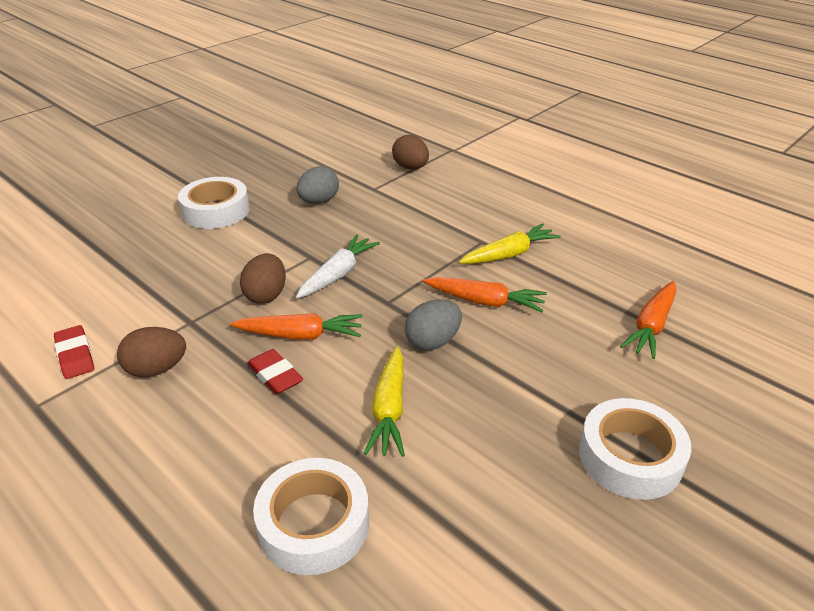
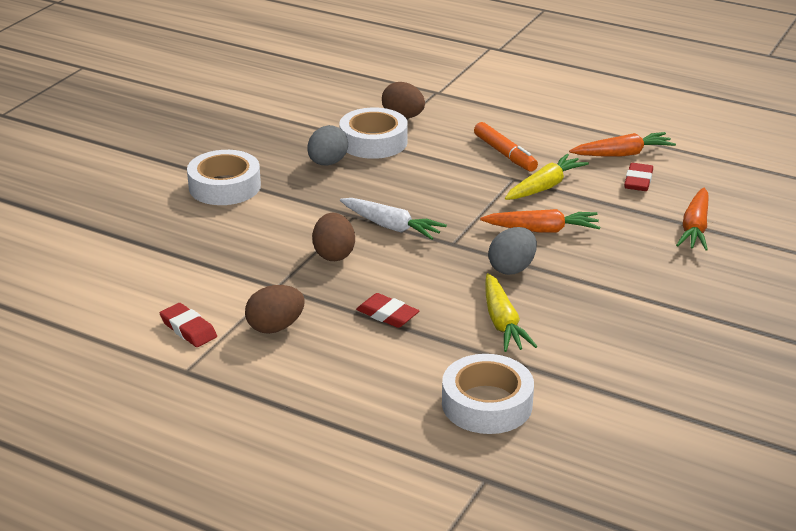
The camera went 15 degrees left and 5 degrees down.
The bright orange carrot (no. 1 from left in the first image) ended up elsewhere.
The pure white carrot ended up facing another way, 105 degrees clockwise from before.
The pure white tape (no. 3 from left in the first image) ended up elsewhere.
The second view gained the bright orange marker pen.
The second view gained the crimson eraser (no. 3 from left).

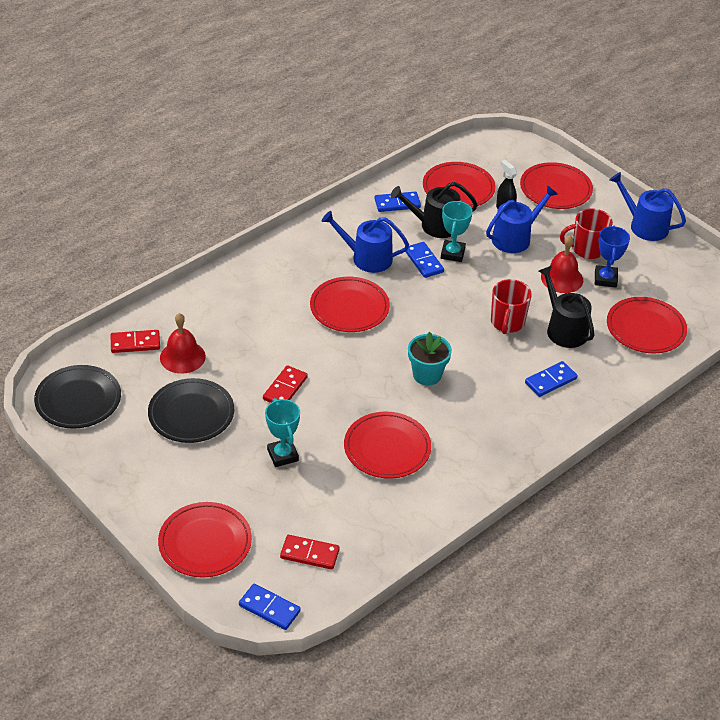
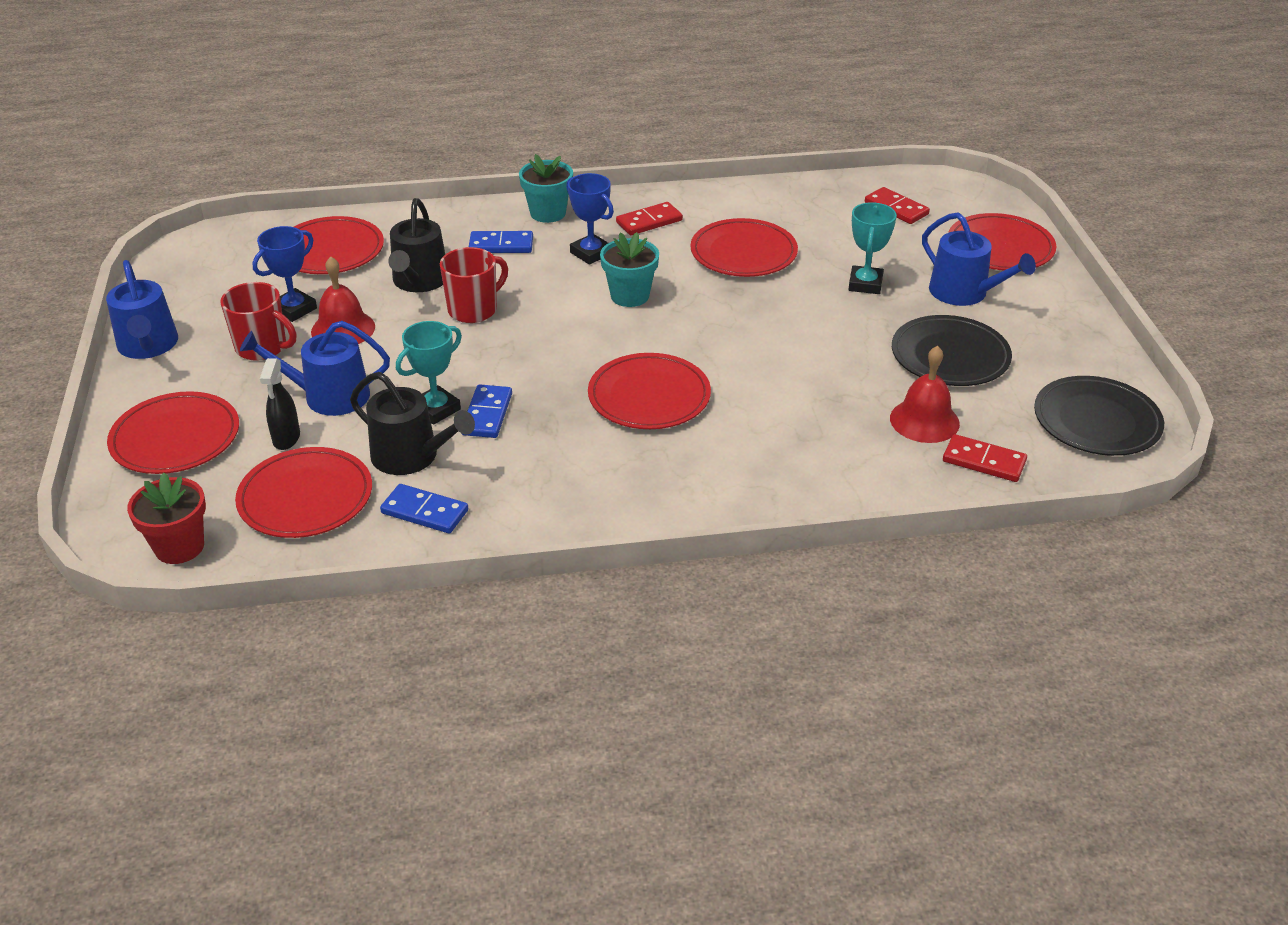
The camera went 145 degrees left and 5 degrees down.
The second view lost the royal blue domino piece (no. 1 from left).
The crimson domino piece (no. 2 from left in the first image) ended up elsewhere.
The royal blue watering can (no. 1 from left in the first image) ended up elsewhere.
The second view gained the crimson plant pot.
The second view gained the teal plant pot (no. 1 from left).
The second view gained the royal blue award cup (no. 2 from left).

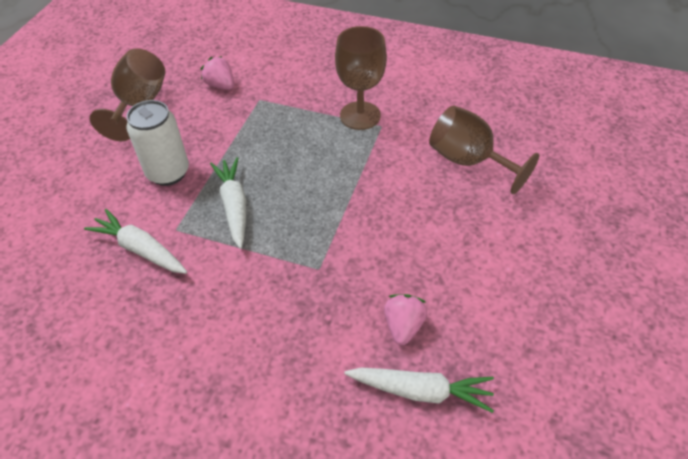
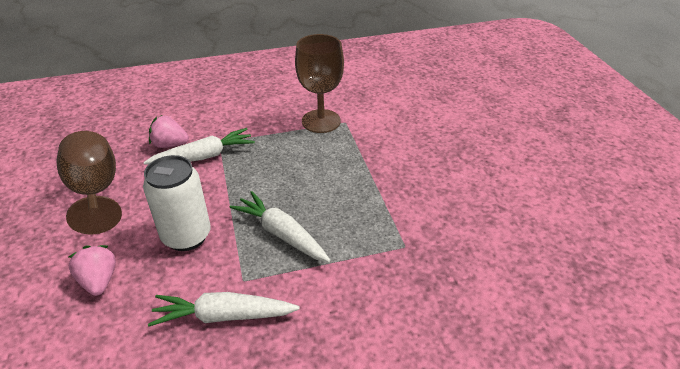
The camera went 35 degrees left and 10 degrees down.
The pure white carrot (no. 3 from left in the first image) ended up elsewhere.
The rose-pink berry (no. 2 from left in the first image) ended up elsewhere.
The second view lost the dark brown chalice (no. 3 from left).

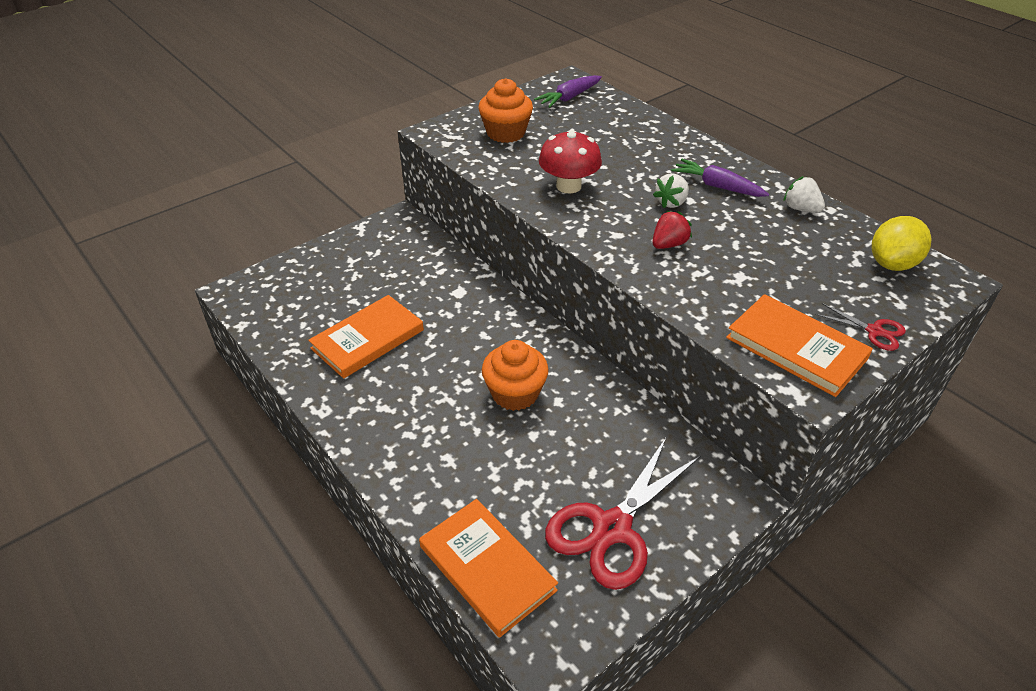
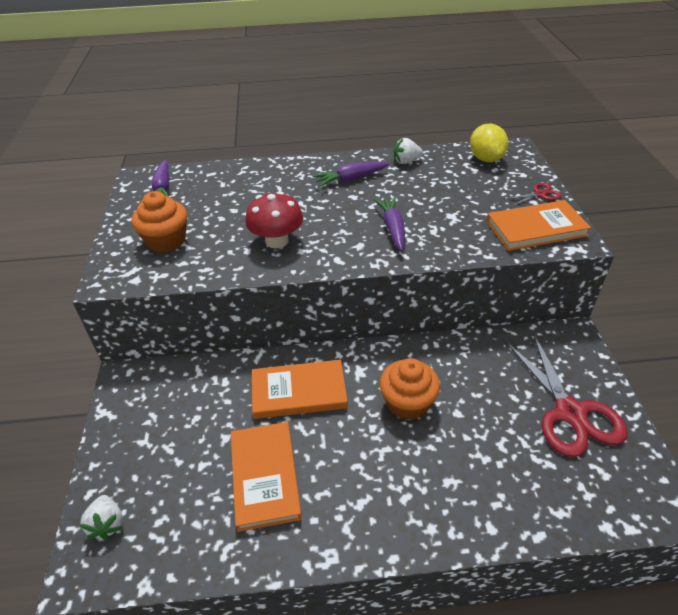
The camera went 55 degrees left and 0 degrees up.
The bright orange hardcover (no. 2 from left) ended up elsewhere.
The pure white berry (no. 1 from left) ended up elsewhere.
Where the crimson berry stood, the purple carrot (no. 3 from left) came to stand.

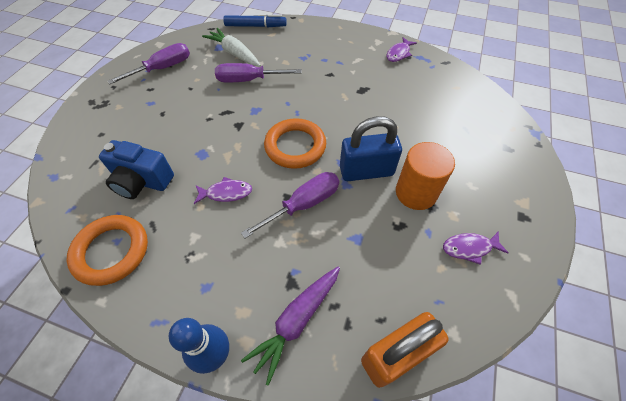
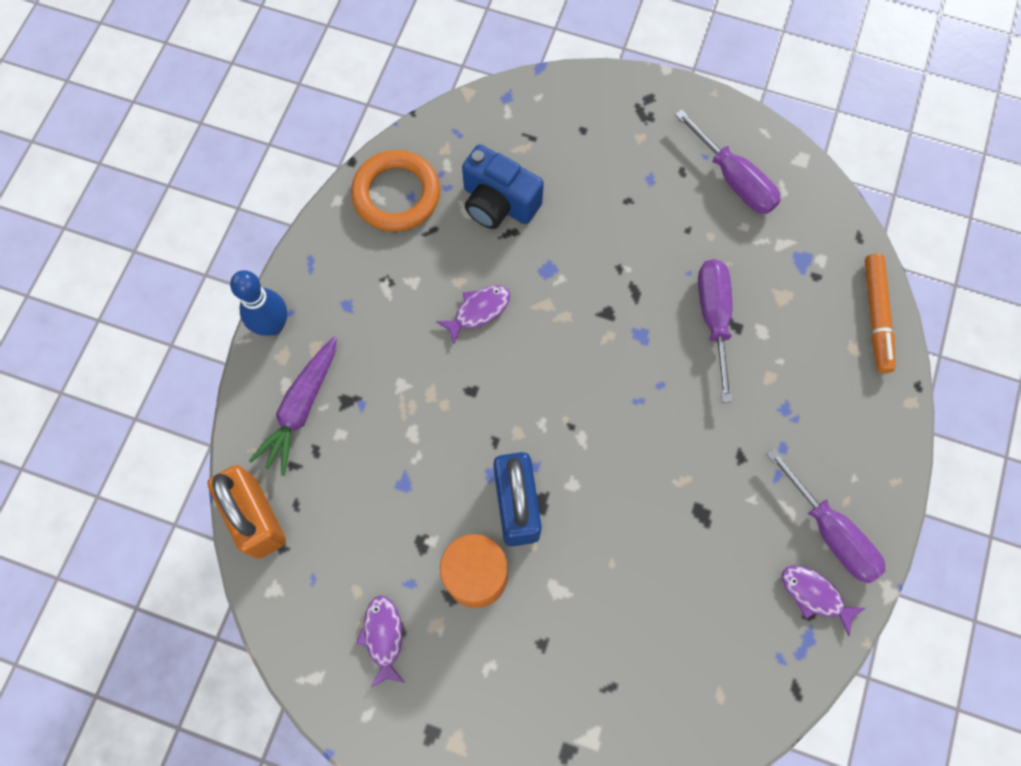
The camera went 90 degrees right and 15 degrees up.
The royal blue photo camera ended up facing another way, 75 degrees counterclockwise from before.
The purple fish figure (no. 1 from left in the first image) ended up facing another way, 120 degrees counterclockwise from before.
The second view lost the pure white carrot.
What was the royal blue marker pen turned into the bright orange marker pen.
The purple hand screwdriver (no. 3 from left) ended up elsewhere.
The purple carrot ended up facing another way, 105 degrees counterclockwise from before.
The second view lost the bright orange ring (no. 2 from left).

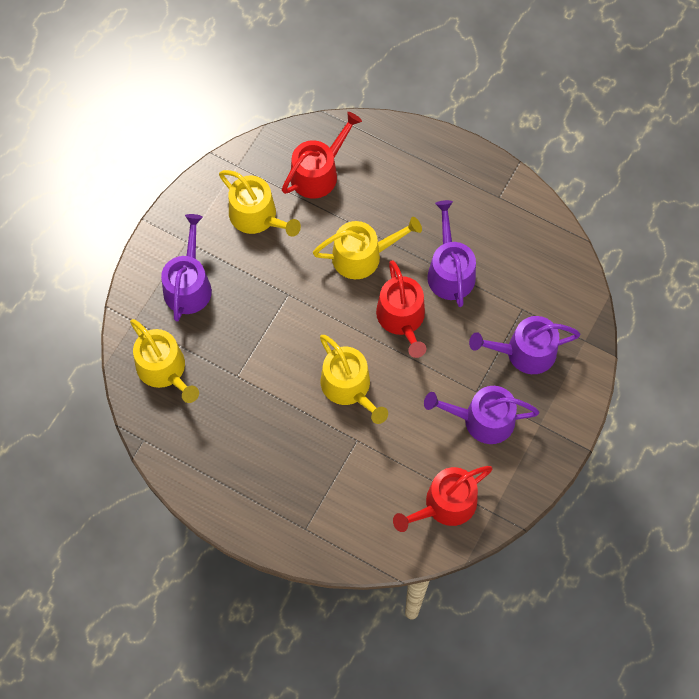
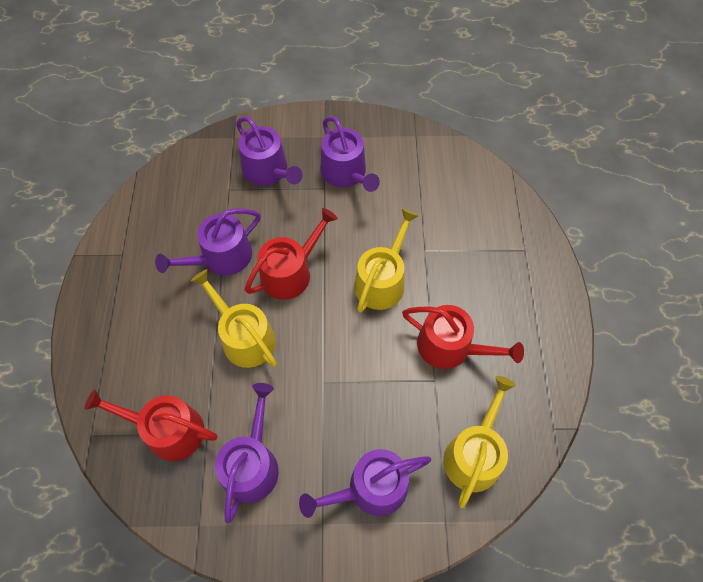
The camera went 120 degrees left and 5 degrees down.
What was the golden watering can (no. 2 from left) turned into the purple watering can (no. 2 from left).
The crimson watering can (no. 3 from left) ended up elsewhere.

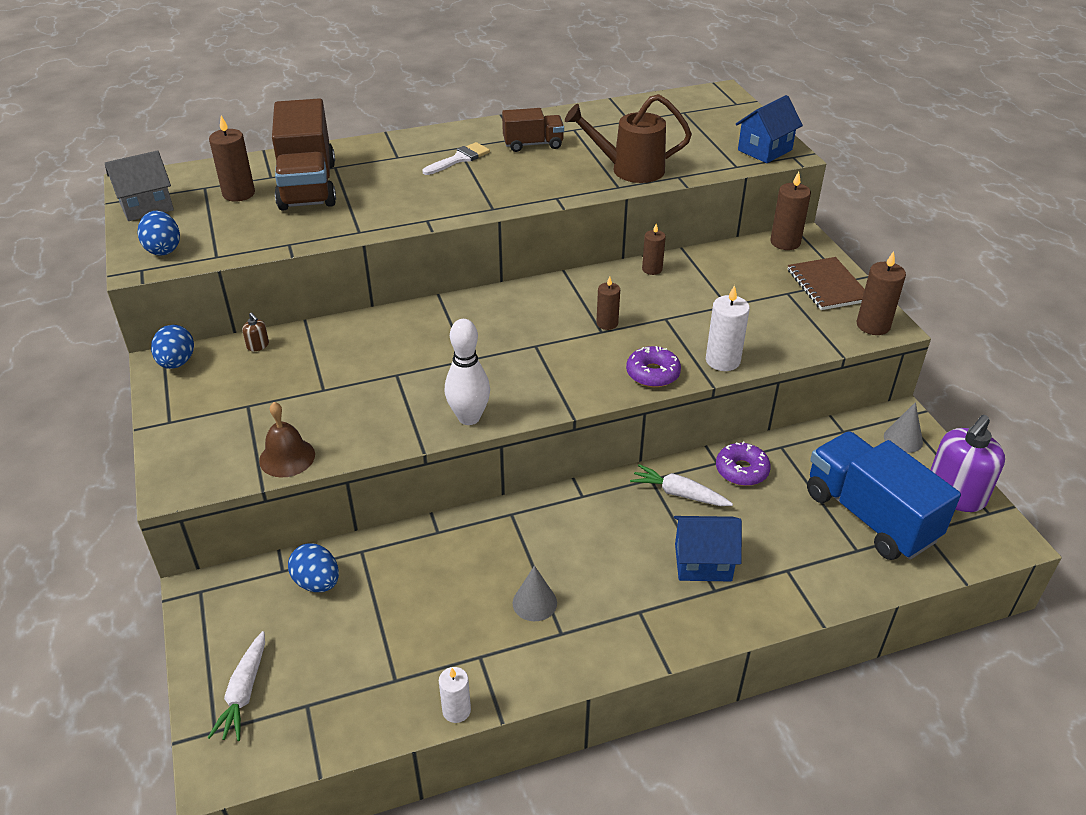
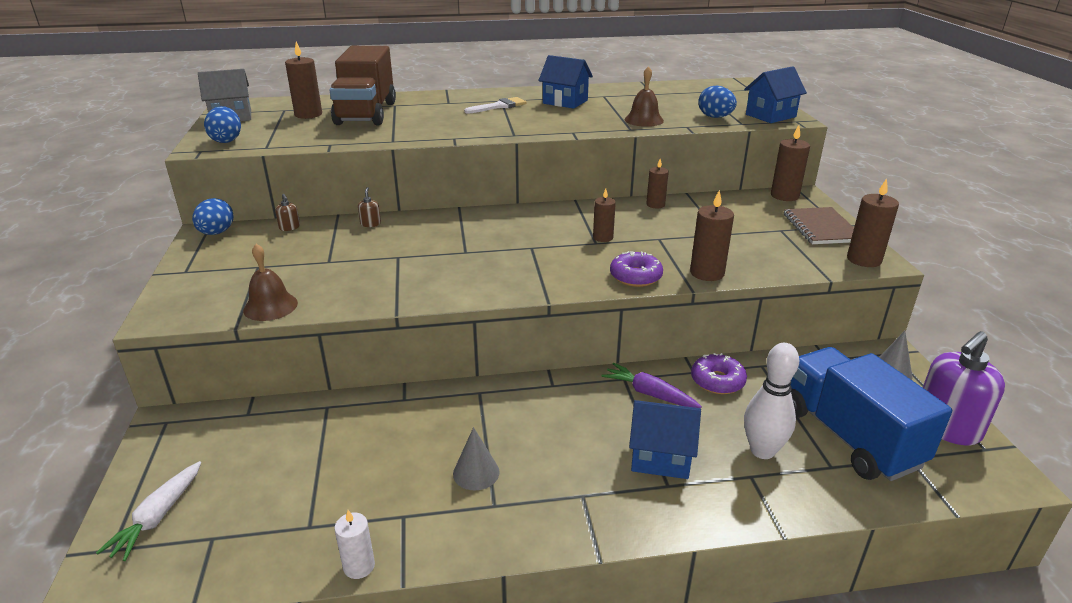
The camera went 10 degrees right and 10 degrees down.
The royal blue egg shape (no. 3 from left) ended up elsewhere.
The pure white bowling pin ended up elsewhere.
Where the dark brown lorry (no. 2 from left) stood, the royal blue cottage (no. 1 from left) came to stand.
Where the dark brown watering can stood, the dark brown bell (no. 2 from left) came to stand.
What was the pure white carrot (no. 2 from left) turned into the purple carrot.
What was the pure white wax candle (no. 2 from left) turned into the dark brown wax candle (no. 4 from left).
The second view gained the dark brown soap pump (no. 2 from left).

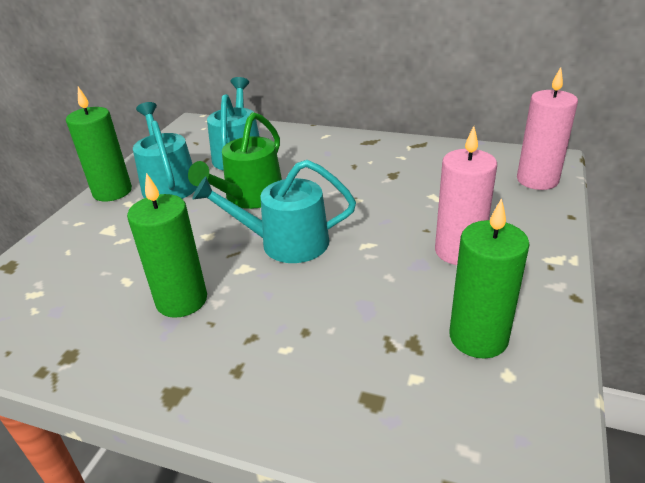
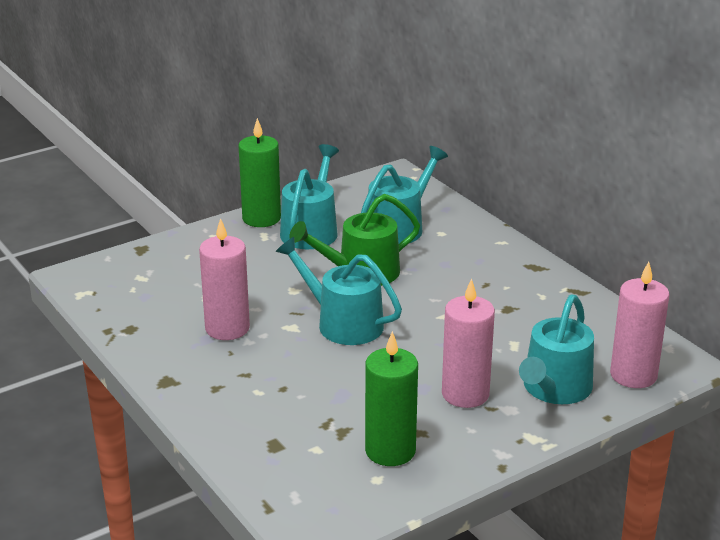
The camera went 35 degrees right and 5 degrees down.
What was the emerald wax candle (no. 2 from left) turned into the rose-pink wax candle (no. 1 from left).
The second view gained the teal watering can (no. 4 from left).

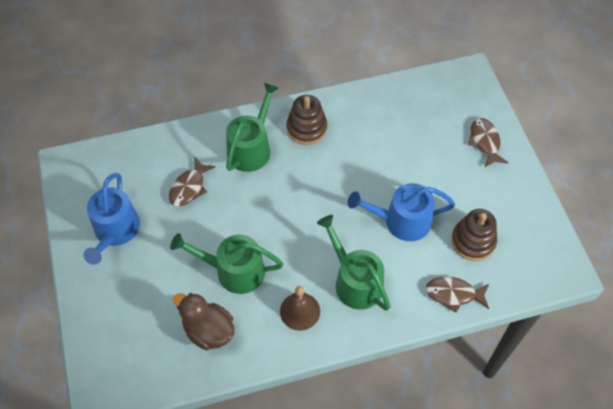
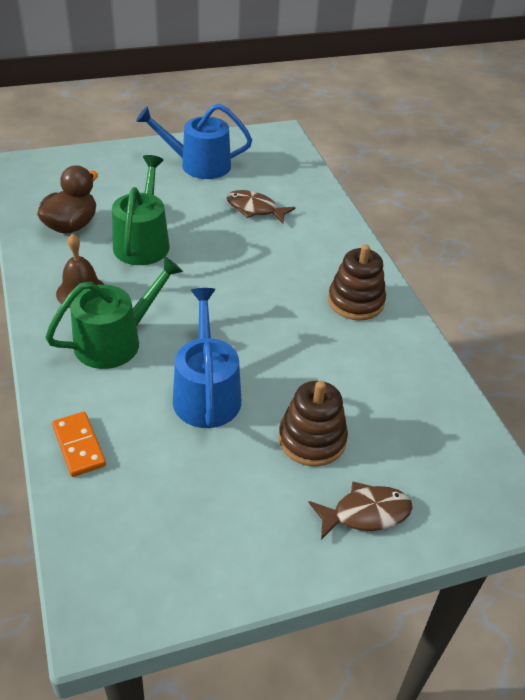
The camera went 85 degrees right and 15 degrees down.
The second view lost the emerald watering can (no. 2 from left).
Where the dark brown fish figure (no. 2 from left) stood, the bright orange domino piece came to stand.
The dark brown ring stacker (no. 2 from left in the first image) ended up elsewhere.

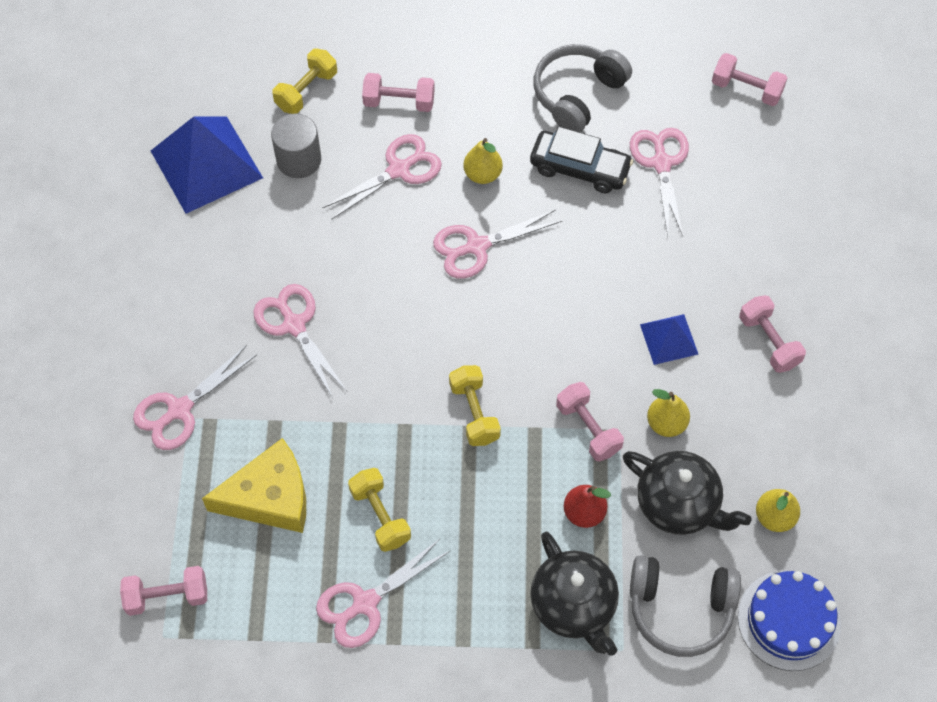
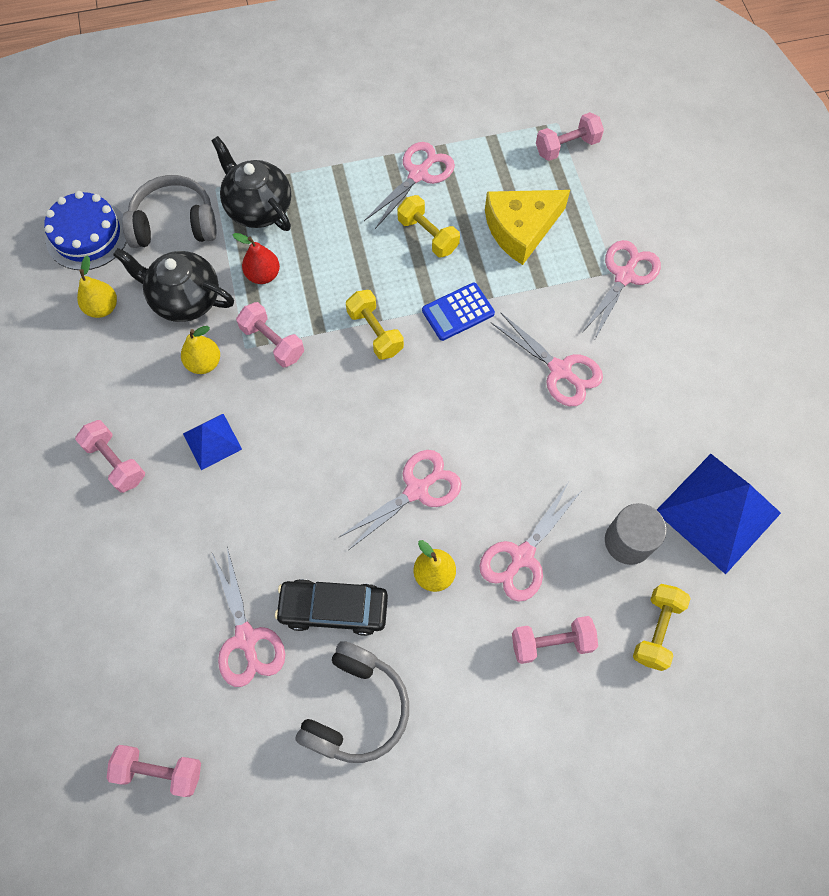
The camera went 165 degrees right and 5 degrees up.
The second view gained the royal blue pocket calculator.

